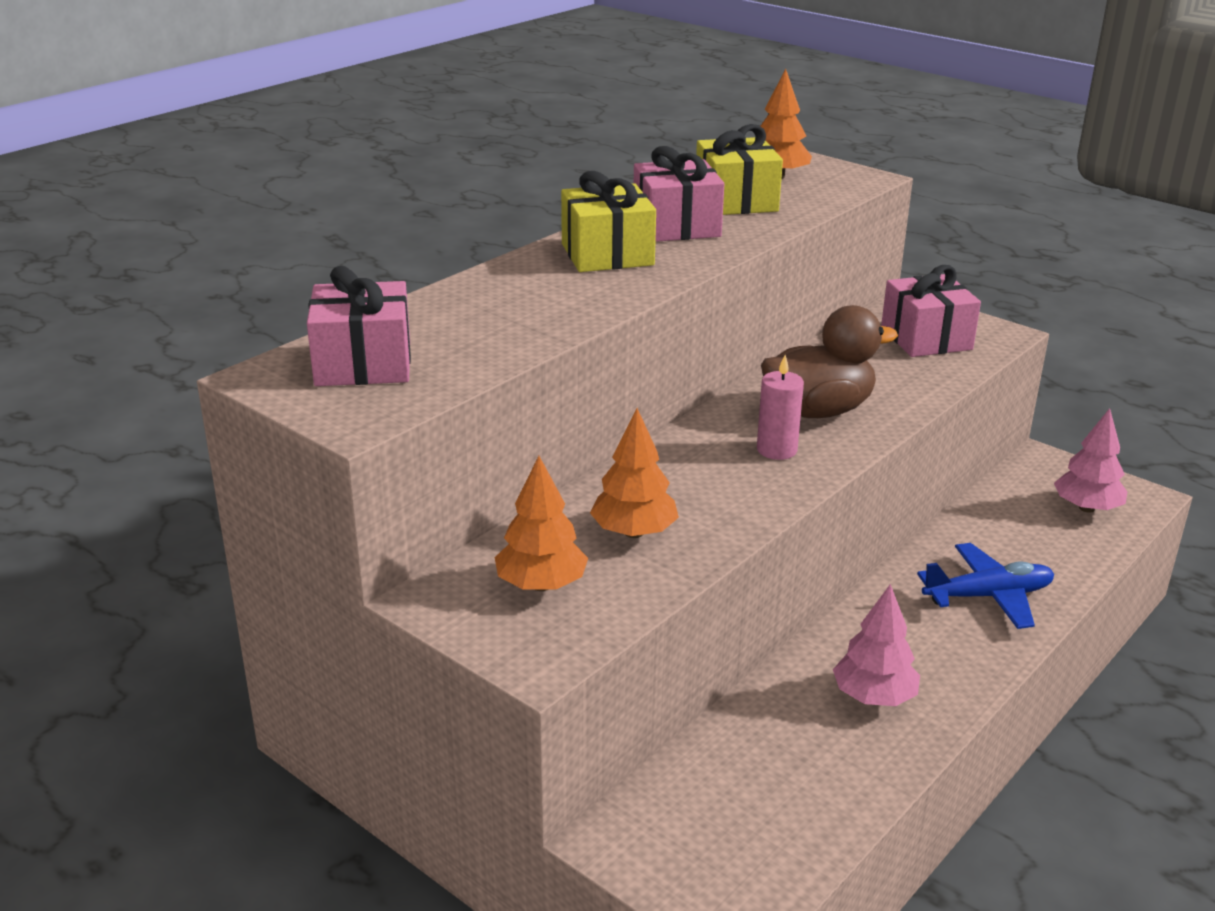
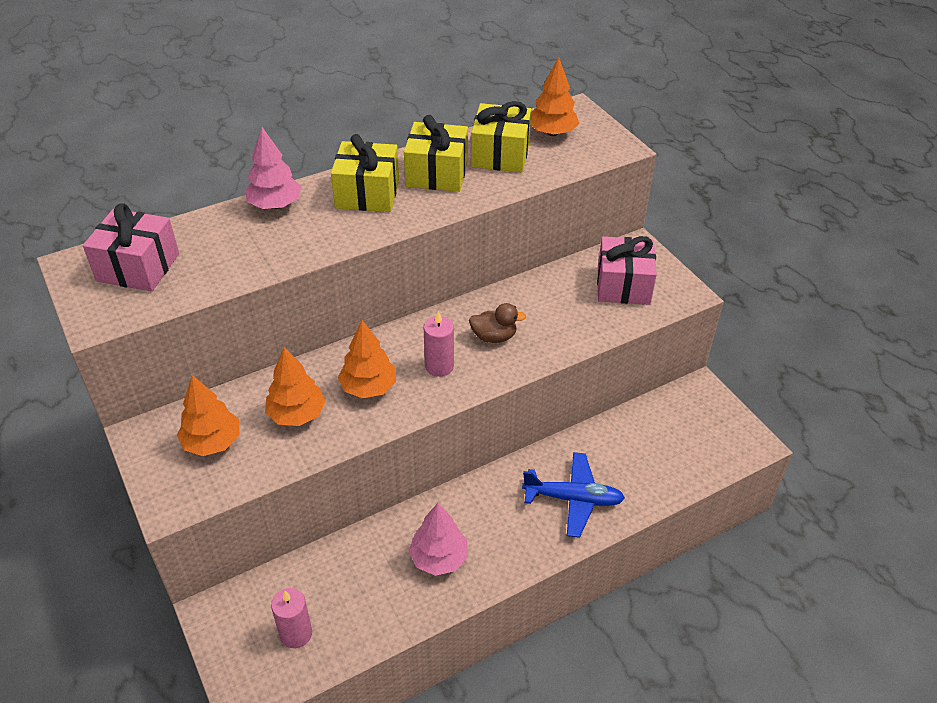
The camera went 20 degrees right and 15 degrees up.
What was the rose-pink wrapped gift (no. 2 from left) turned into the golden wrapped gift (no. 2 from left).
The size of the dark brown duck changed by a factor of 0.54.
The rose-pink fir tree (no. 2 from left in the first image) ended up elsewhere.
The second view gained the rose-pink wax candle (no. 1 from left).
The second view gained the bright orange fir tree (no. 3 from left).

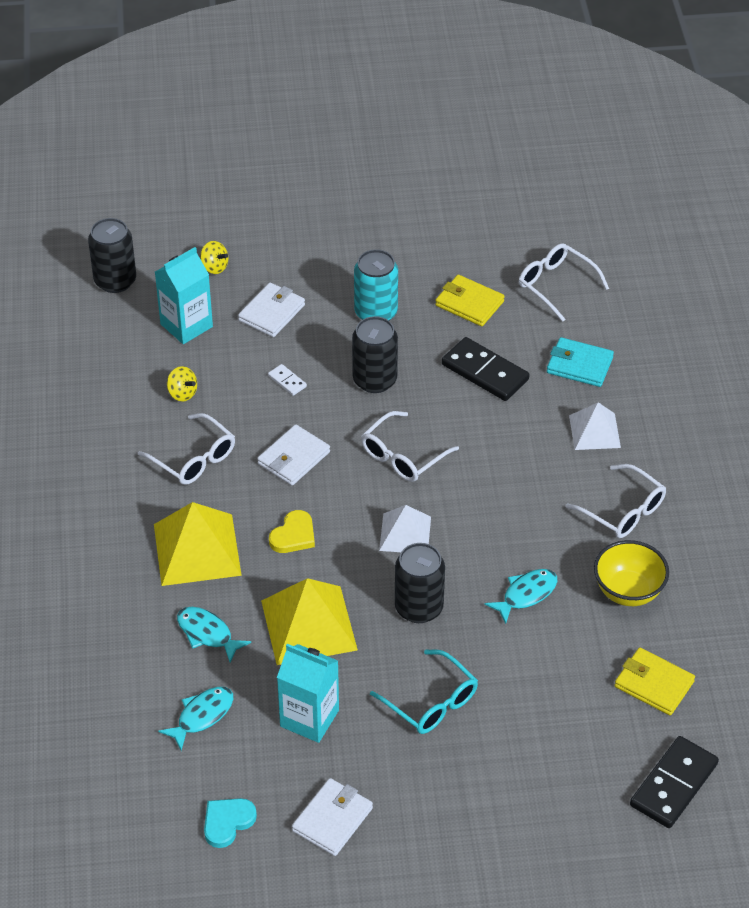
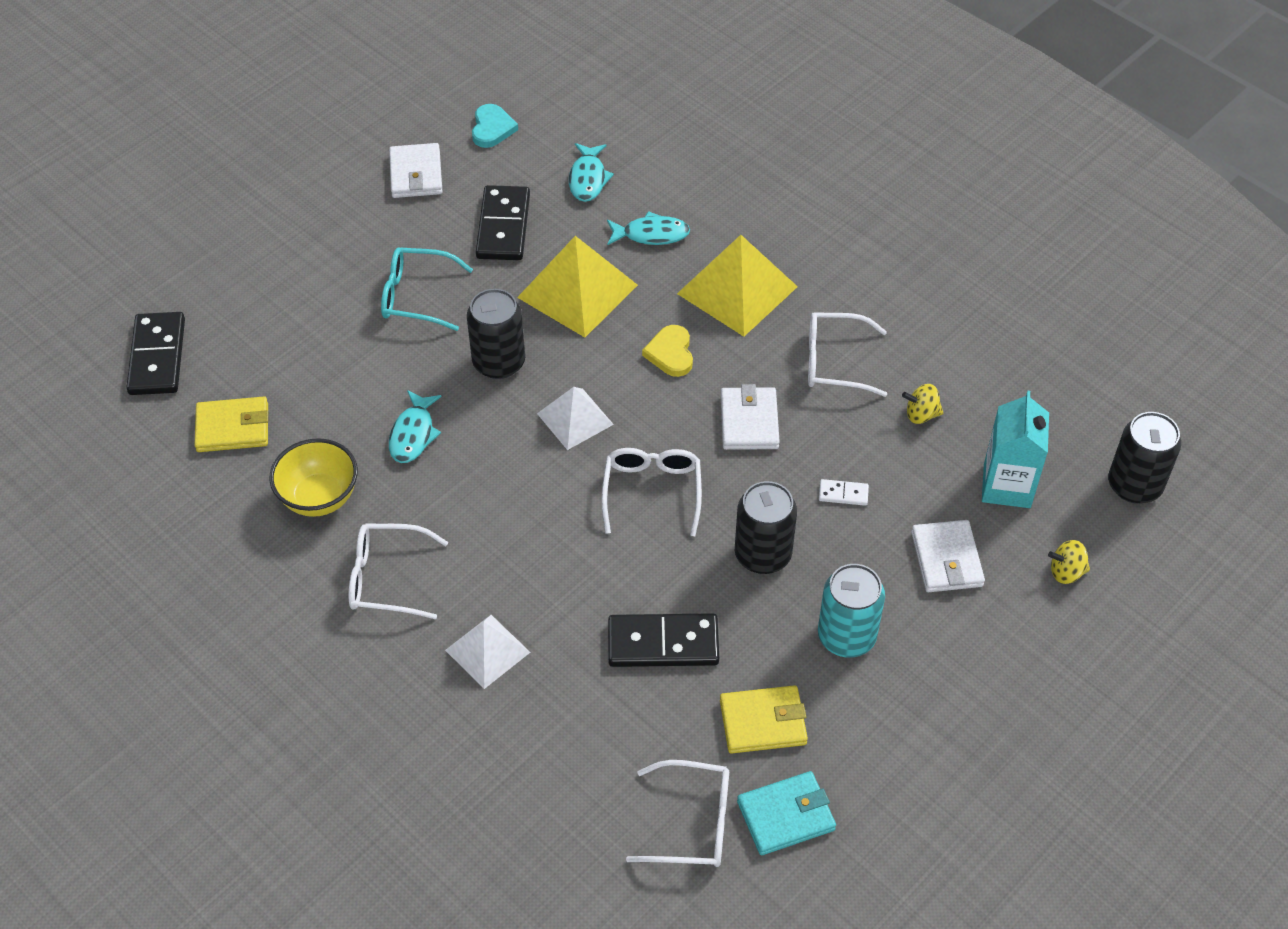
The camera went 140 degrees right and 5 degrees up.
Where the teal milk carton (no. 2 from left) stood, the ebony domino piece (no. 2 from left) came to stand.
The teal card wallet ended up elsewhere.

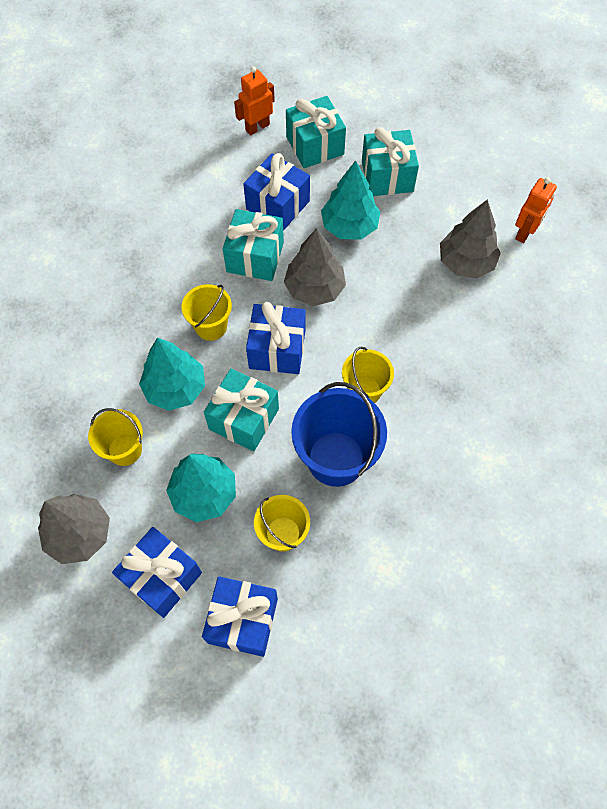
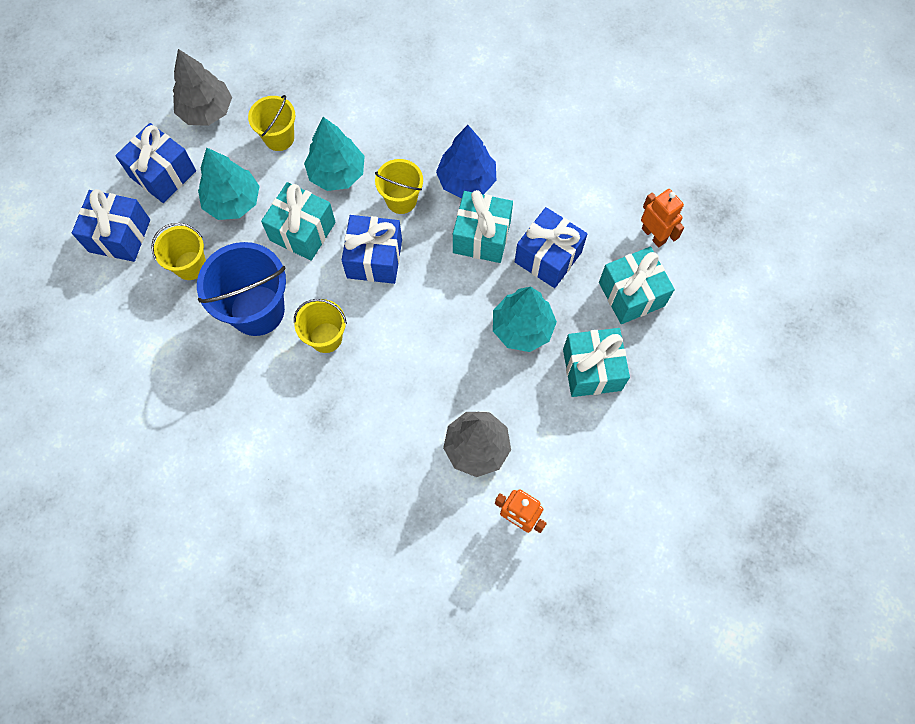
The camera went 90 degrees right and 5 degrees up.
The second view lost the gray fir tree (no. 2 from left).
The second view gained the royal blue fir tree.

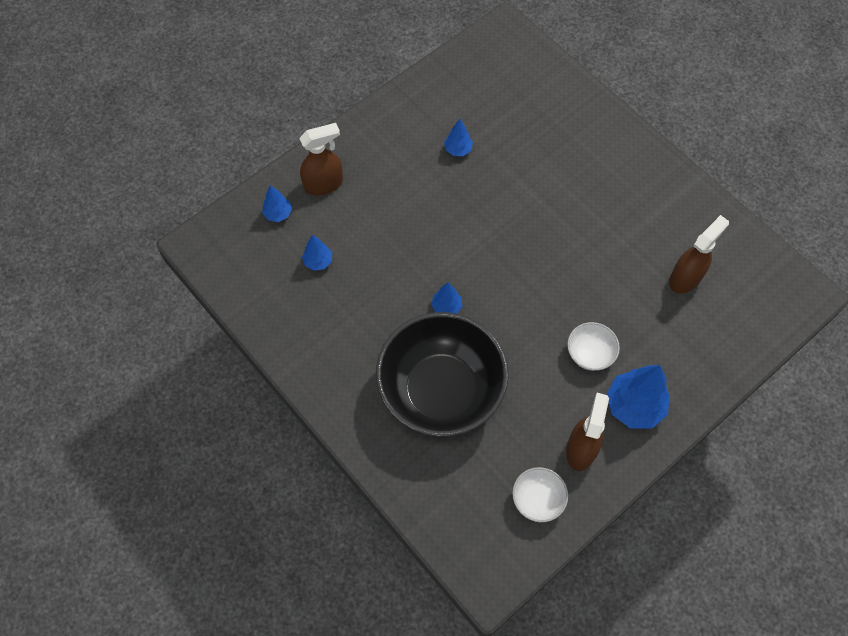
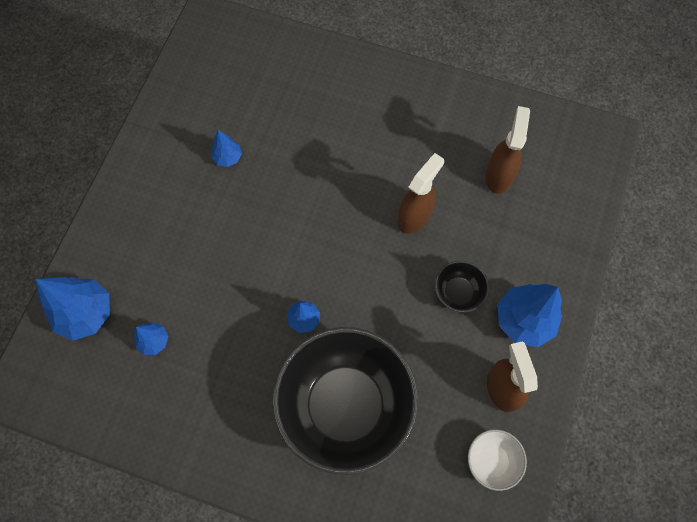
The camera went 30 degrees left and 5 degrees up.
The size of the royal blue fir tree (no. 1 from left) changed by a factor of 1.90.
The dark brown sprayer (no. 1 from left) ended up elsewhere.
What was the pure white serving bowl (no. 2 from left) turned into the ebony serving bowl (no. 2 from left).

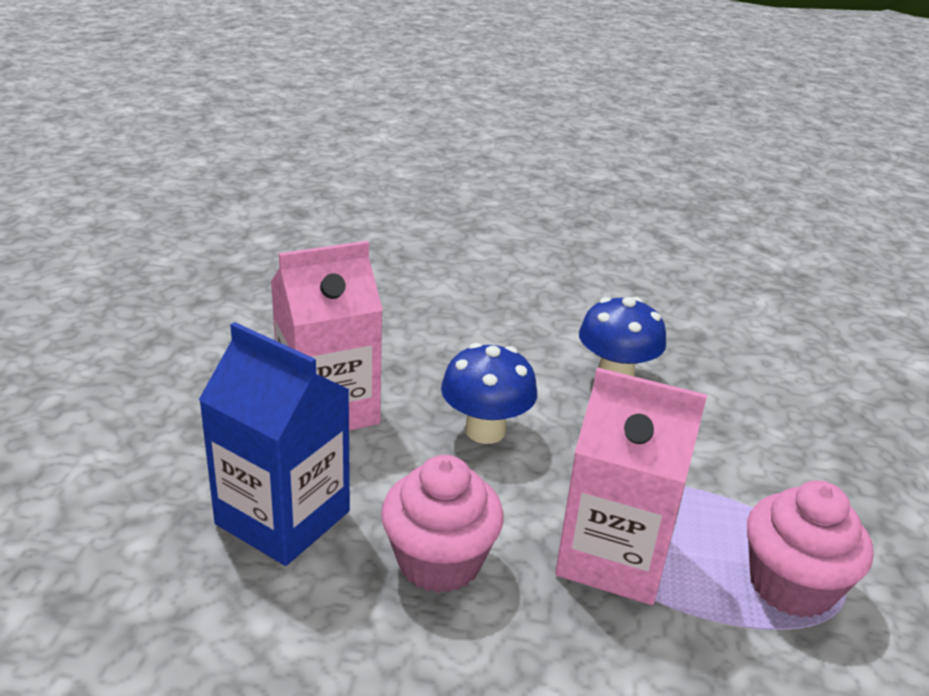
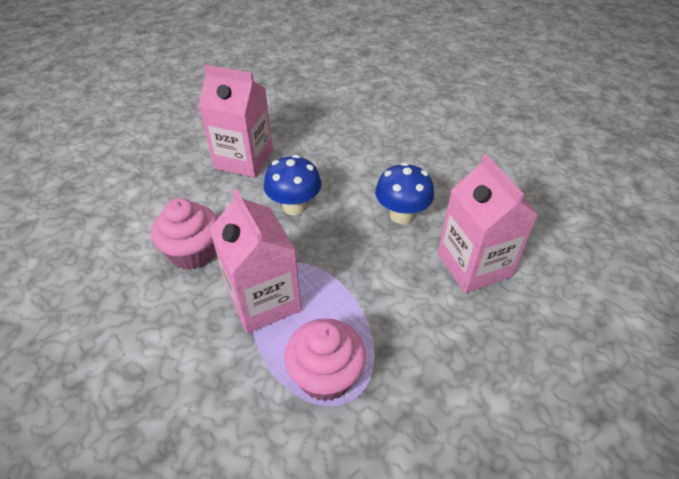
The camera went 45 degrees right and 15 degrees up.
The second view lost the royal blue milk carton.
The second view gained the rose-pink milk carton (no. 3 from left).

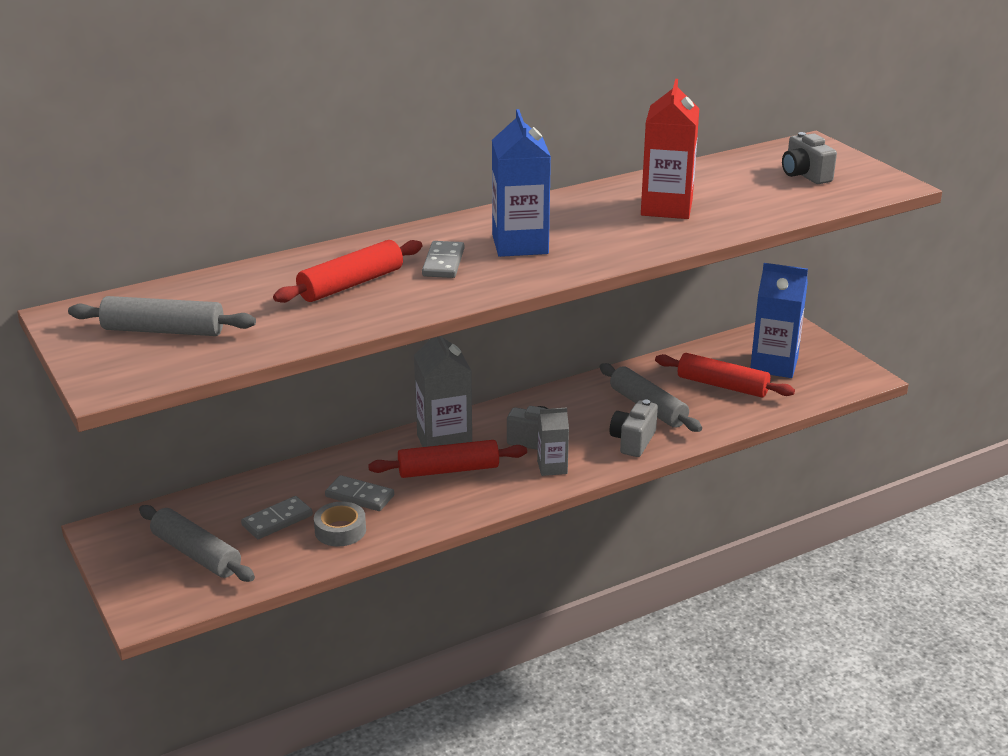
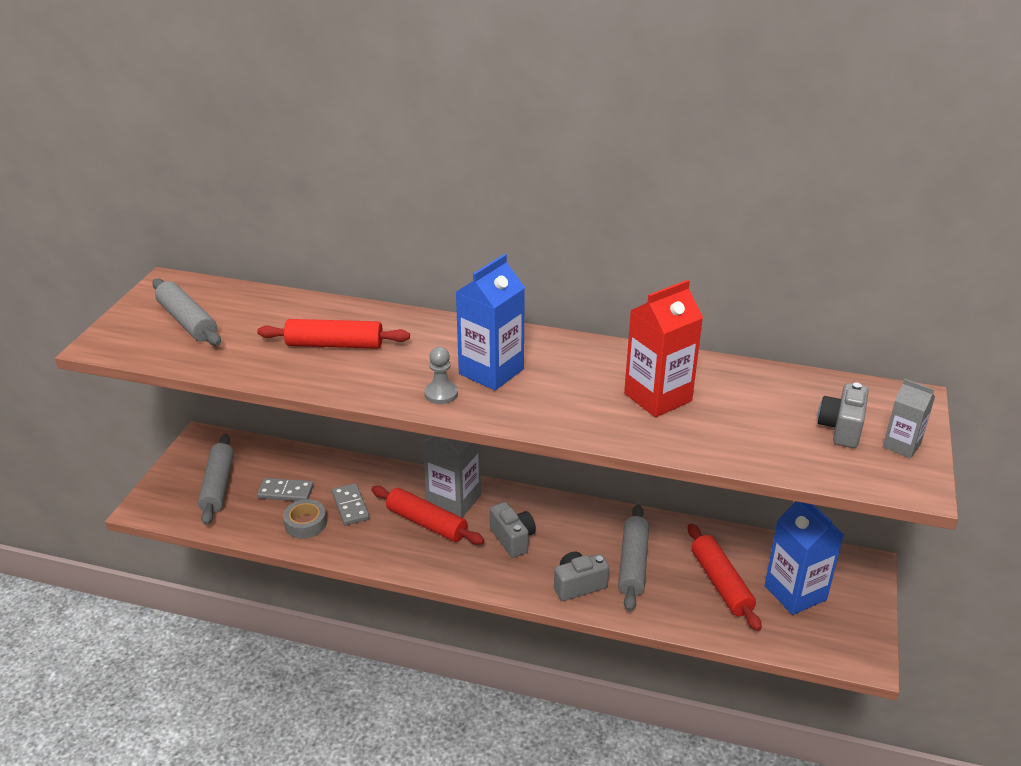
The camera went 45 degrees right and 5 degrees up.
The second view lost the gray domino piece (no. 3 from left).
The gray milk carton (no. 2 from left) ended up elsewhere.
The second view gained the gray chess pawn.

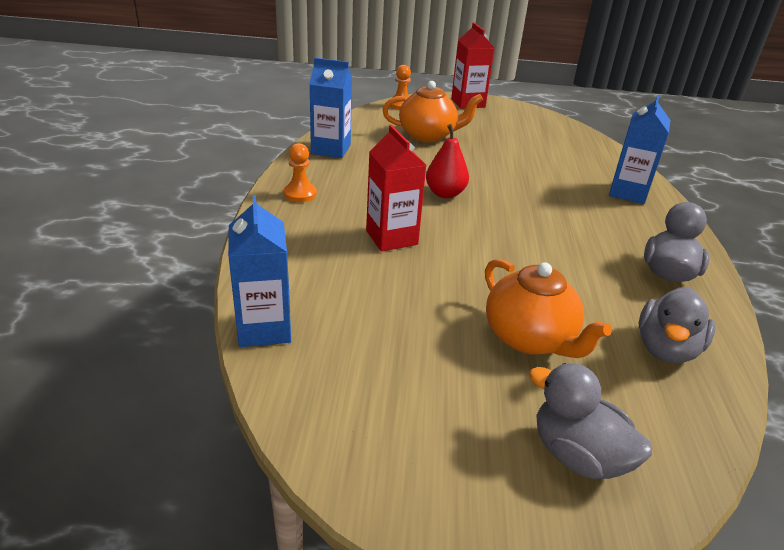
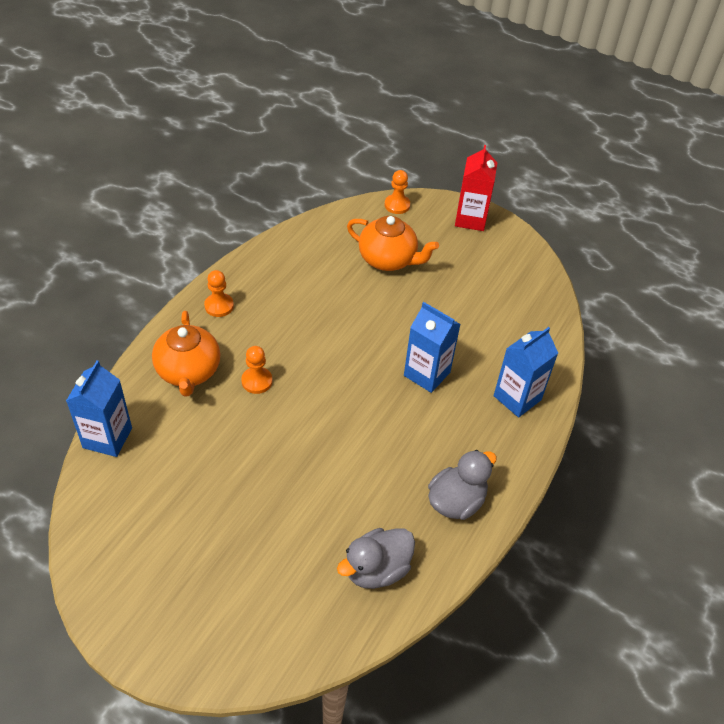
The camera went 25 degrees right and 15 degrees up.
The royal blue milk carton (no. 2 from left) ended up elsewhere.
Where the crimson milk carton (no. 1 from left) stood, the bright orange chess pawn (no. 2 from left) came to stand.
The second view lost the crimson pear fruit.
The bright orange china teapot (no. 2 from left in the first image) ended up elsewhere.
The second view lost the gray duck (no. 1 from left).

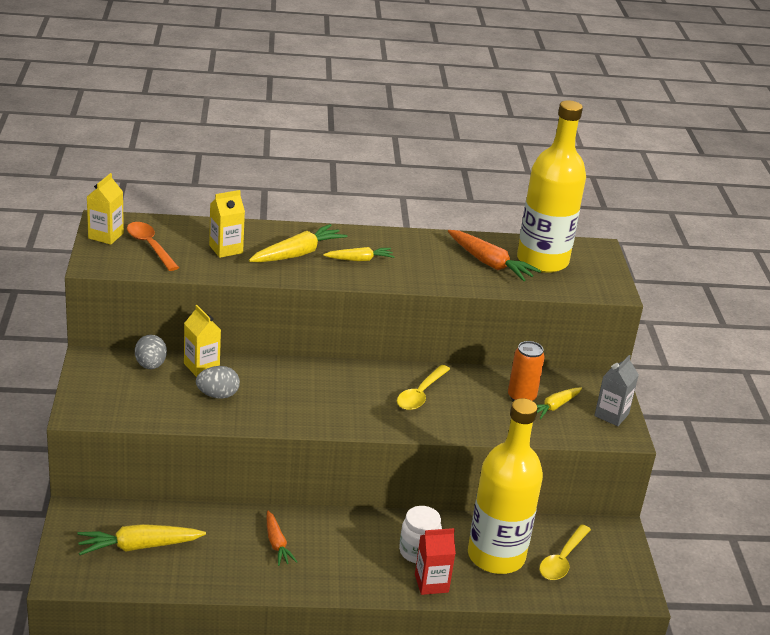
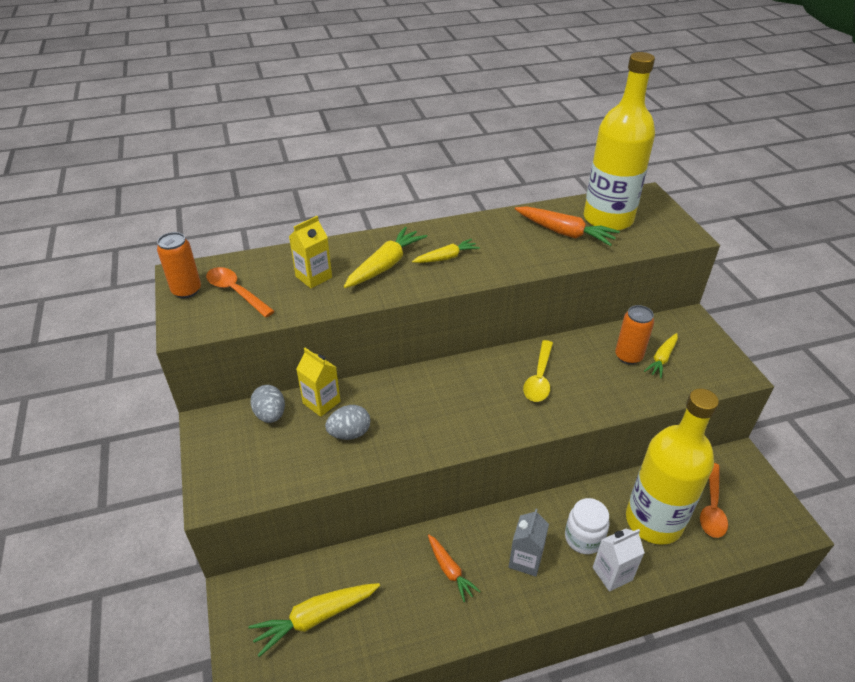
The camera went 10 degrees left and 10 degrees up.
Where the golden milk carton (no. 1 from left) stood, the bright orange tin (no. 1 from left) came to stand.
What was the crimson milk carton turned into the pure white milk carton.
What was the golden teaspoon (no. 2 from left) turned into the bright orange teaspoon (no. 2 from left).
The gray milk carton ended up elsewhere.

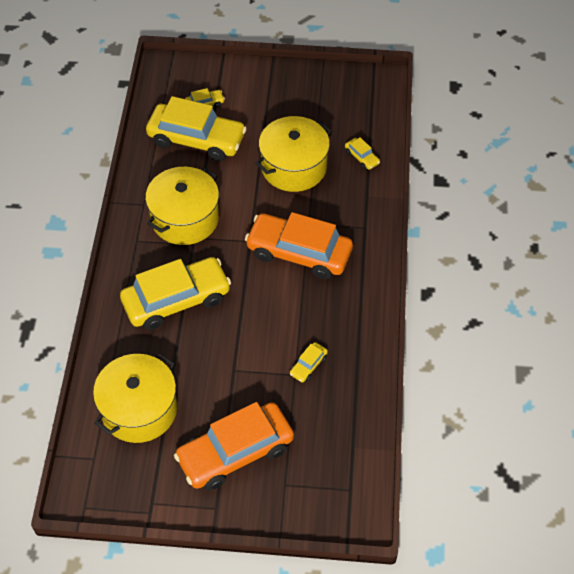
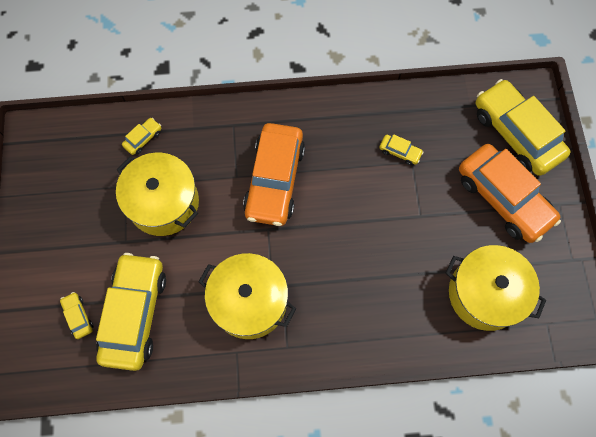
The camera went 100 degrees left and 15 degrees up.
The golden car (no. 1 from left in the first image) ended up elsewhere.

